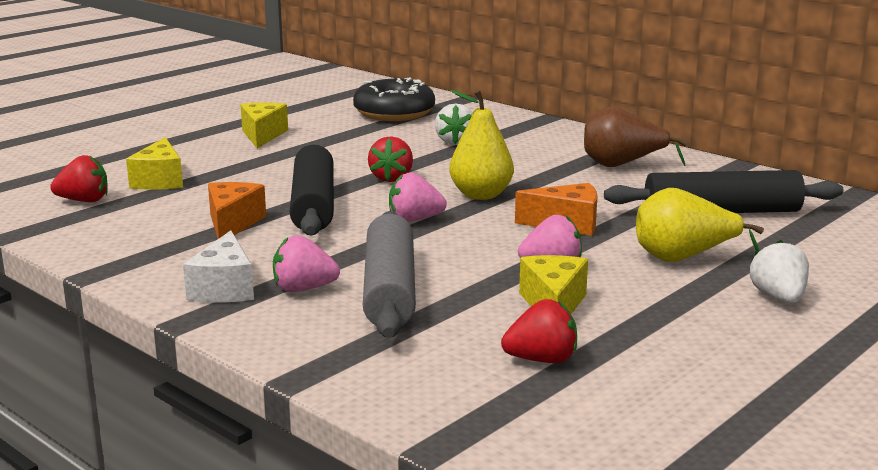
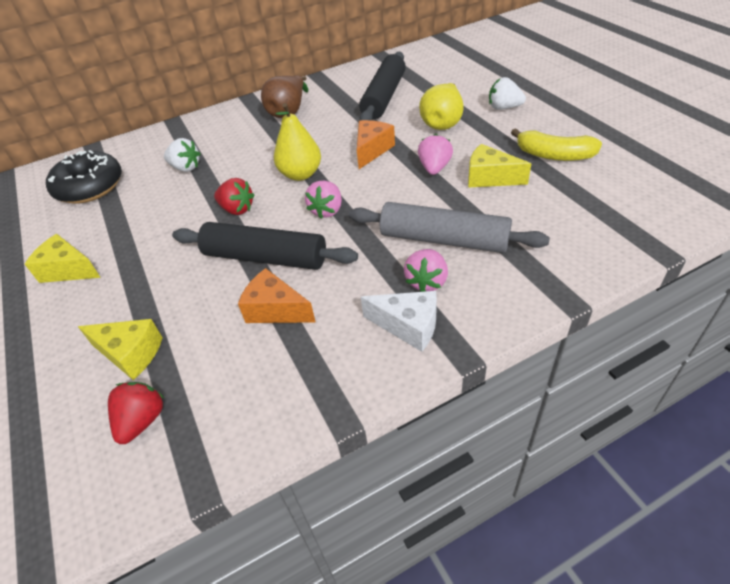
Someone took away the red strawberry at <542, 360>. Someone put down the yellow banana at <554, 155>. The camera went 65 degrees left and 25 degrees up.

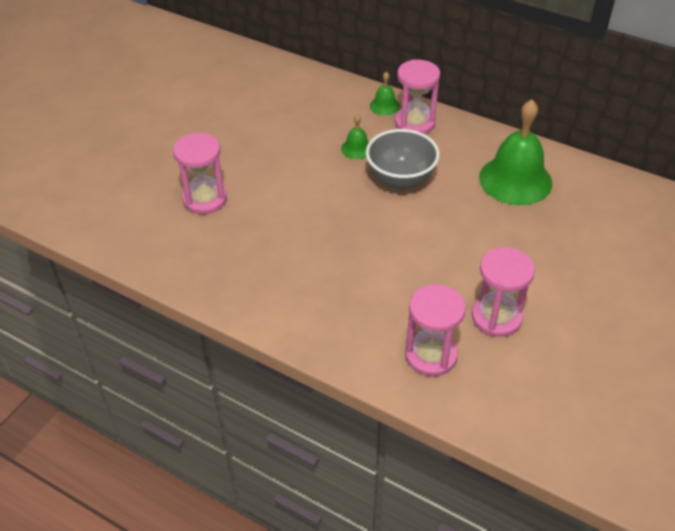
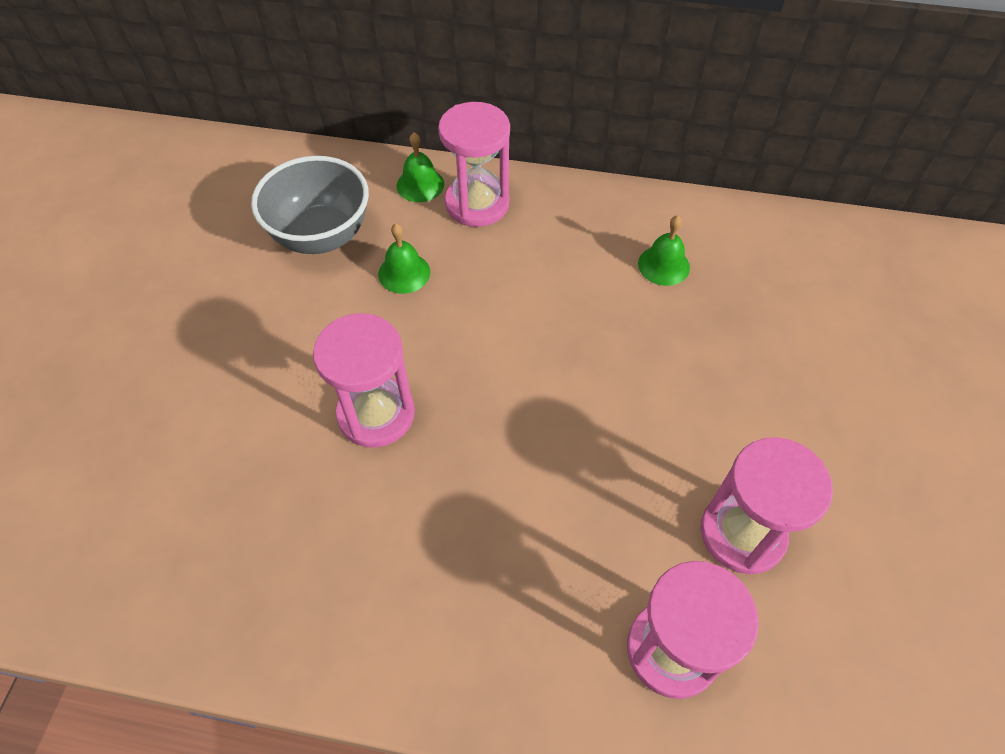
Someone carried the pink hourglass from <205, 199> to <376, 414>. Someone carried the grey bowl from <400, 180> to <321, 236>. Someone scaled the green bell at <515, 180> by 0.45. The camera went 20 degrees left and 10 degrees up.

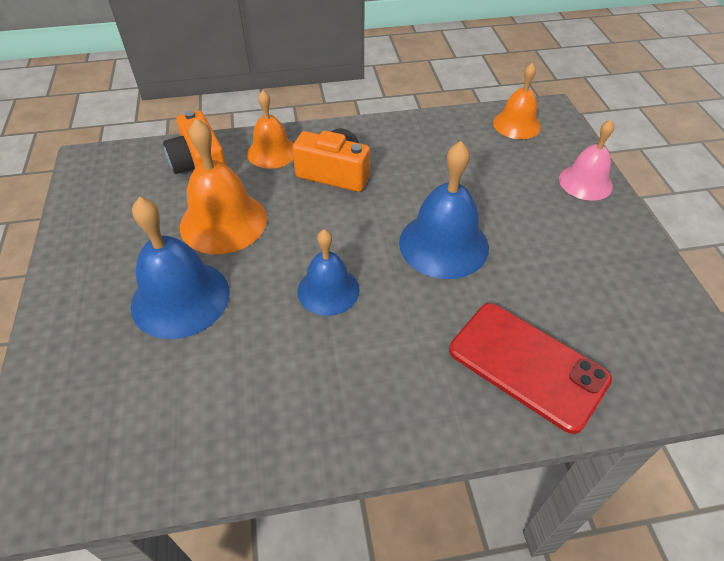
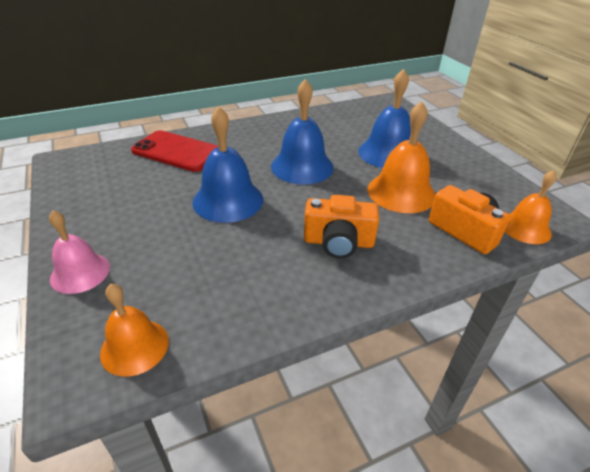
Someone carried the orange bell from <272, 152> to <525, 228>. Someone scaled the blue bell at <328, 290> by 1.54. The camera went 165 degrees right and 10 degrees down.

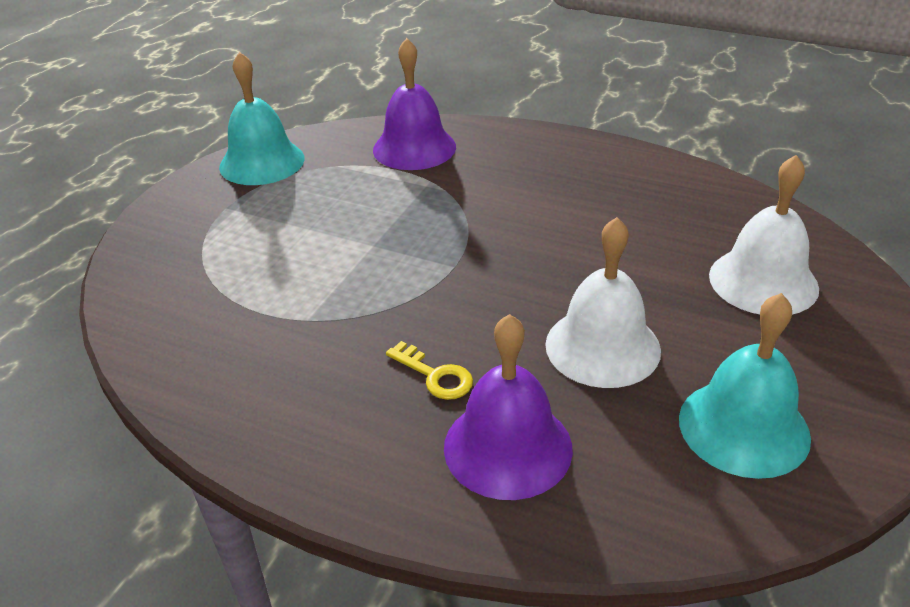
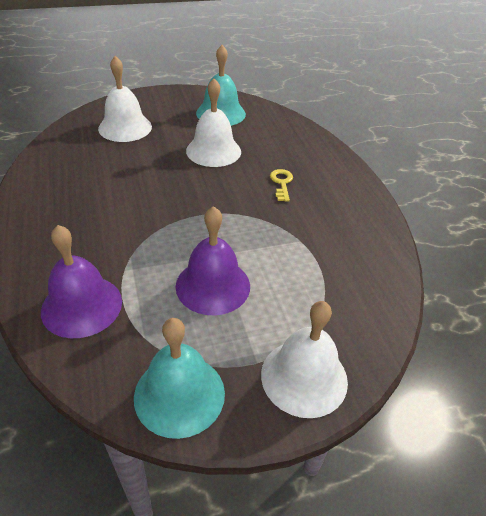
Someone put down the white bell at <304, 377>. Someone carried the purple bell from <507, 447> to <213, 285>. The camera went 135 degrees left and 5 degrees up.

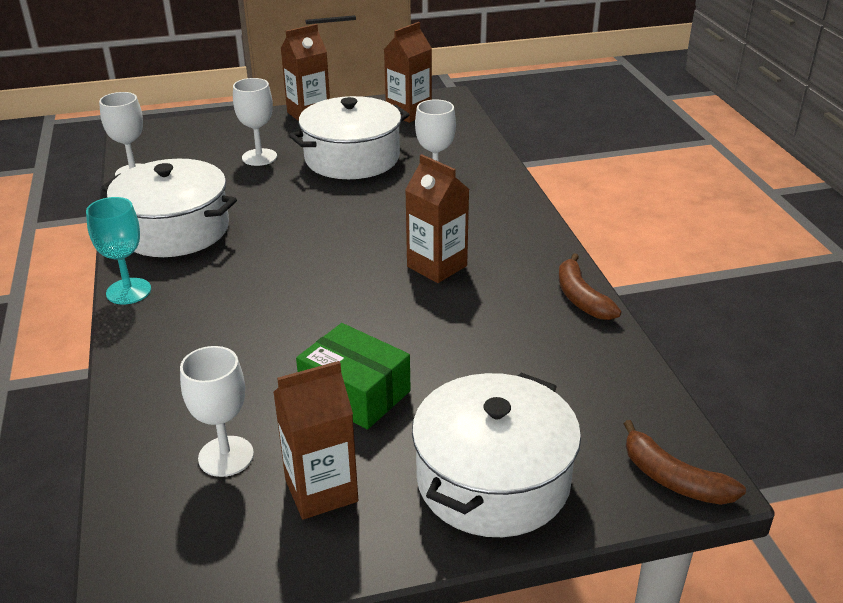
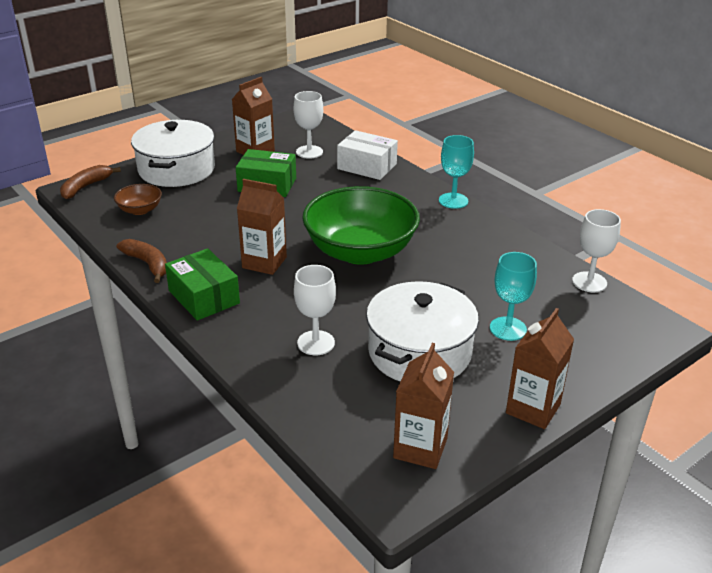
Someone took away the white pot at <175, 230>. Someone put down the brown bowl at <140, 210>. Someone put down the green box at <204, 297>. Someone put down the green bowl at <360, 251>. Someone put down the white box at <367, 166>. Someone repainted the white goblet at <259, 157>, which became the turquoise goblet at <508, 329>. Someone rotated the brown banana at <673, 479> by 75 degrees counterclockwise. The camera went 155 degrees right and 0 degrees up.

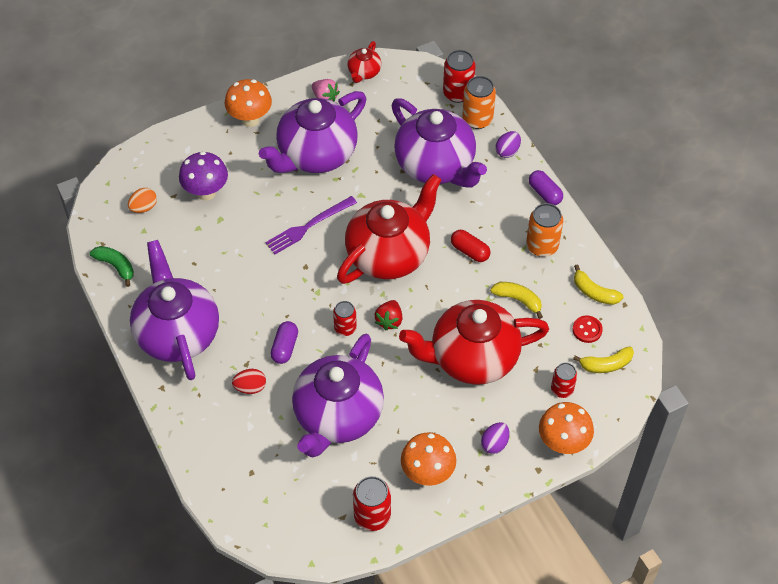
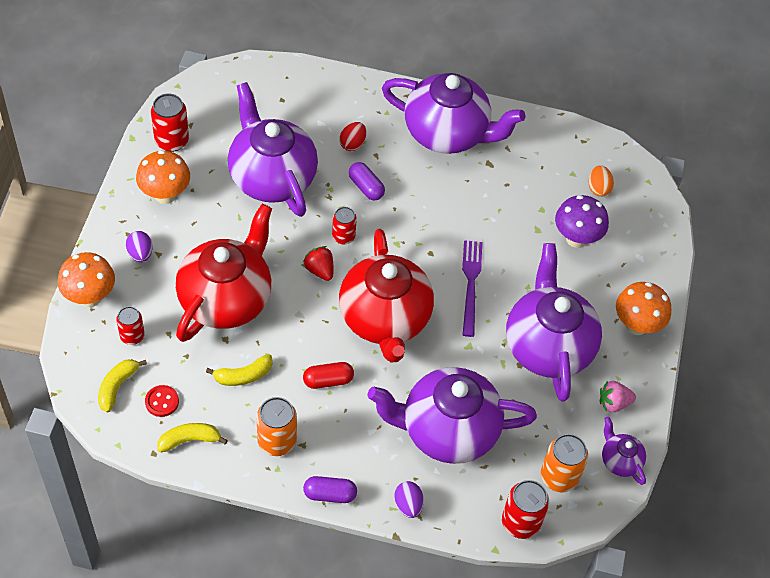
Someone took away the green banana at <116, 266>. Someone carried the orange can from <477, 119> to <559, 477>. Someone repainted the red teapot at <364, 72>, which became the purple teapot at <620, 460>. The camera went 125 degrees right and 0 degrees up.

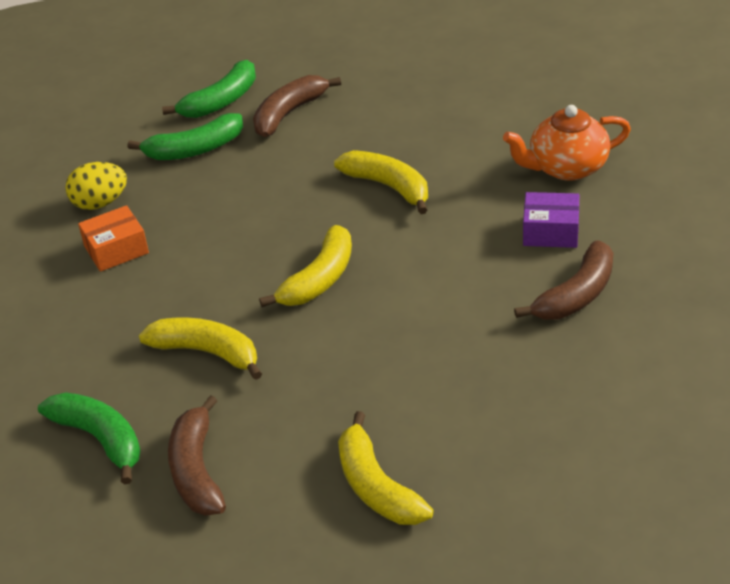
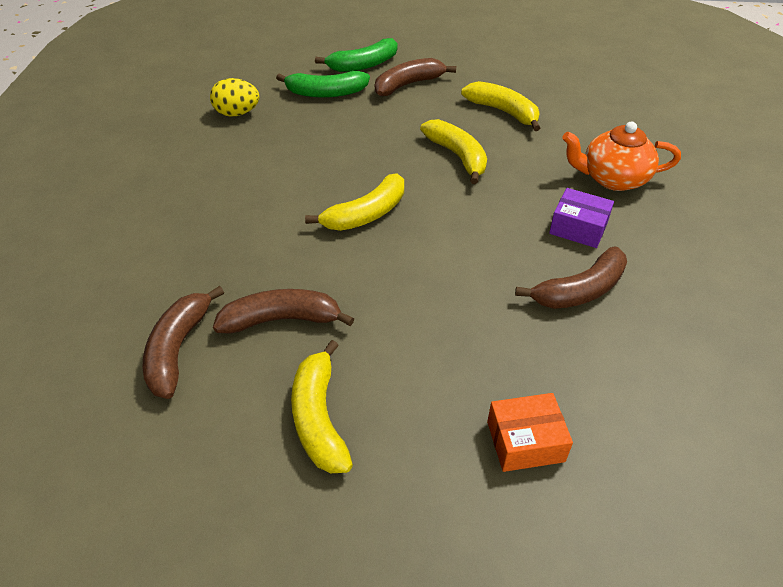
Someone took away the green banana at <100, 439>. Someone put down the brown banana at <282, 319>. Someone carried the orange box from <116, 249> to <525, 441>. Someone carried the yellow banana from <207, 352> to <503, 112>. The camera went 15 degrees right and 5 degrees up.

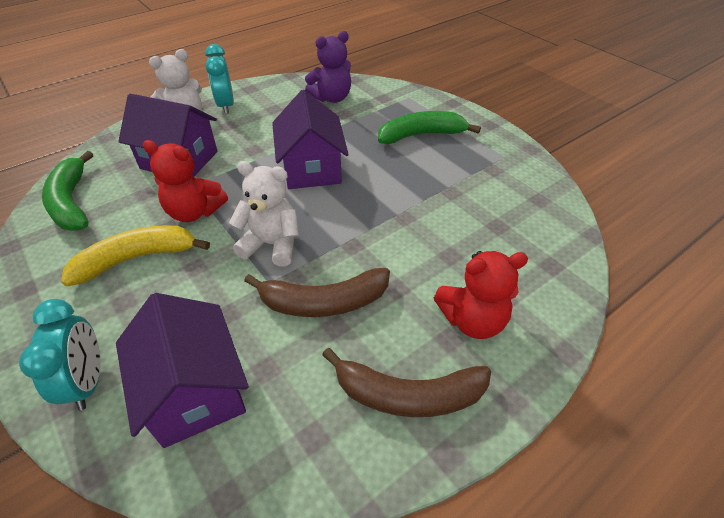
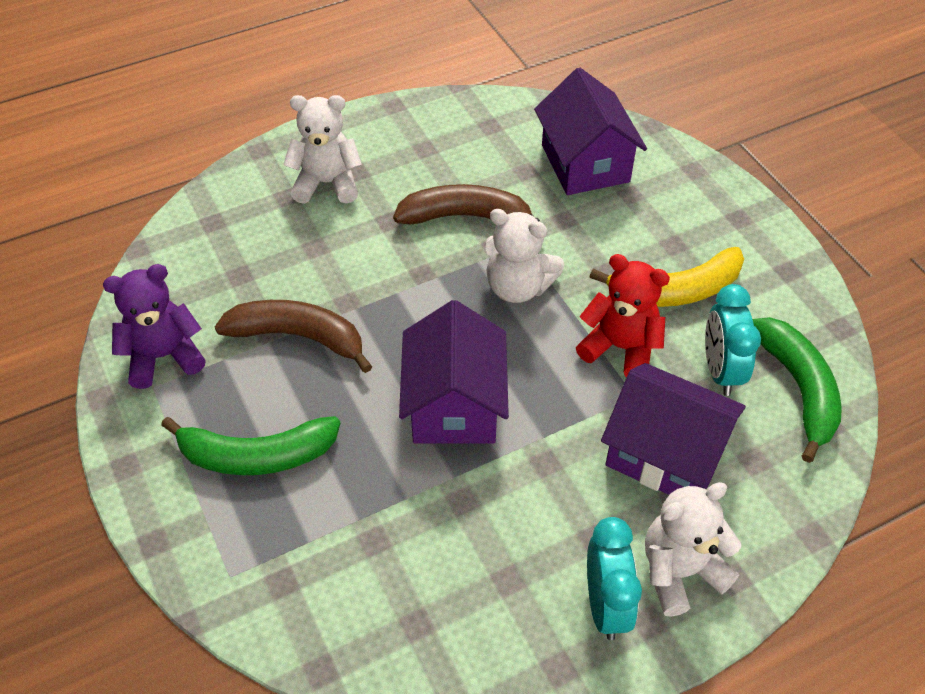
Someone carried the turquoise clock from <88, 381> to <720, 371>. Someone carried the purple teddy bear from <332, 98> to <164, 356>. Someone carried the brown banana from <408, 394> to <298, 337>. Someone repainted the red teddy bear at <472, 320>, which became the white teddy bear at <327, 183>. The camera went 170 degrees left and 5 degrees up.

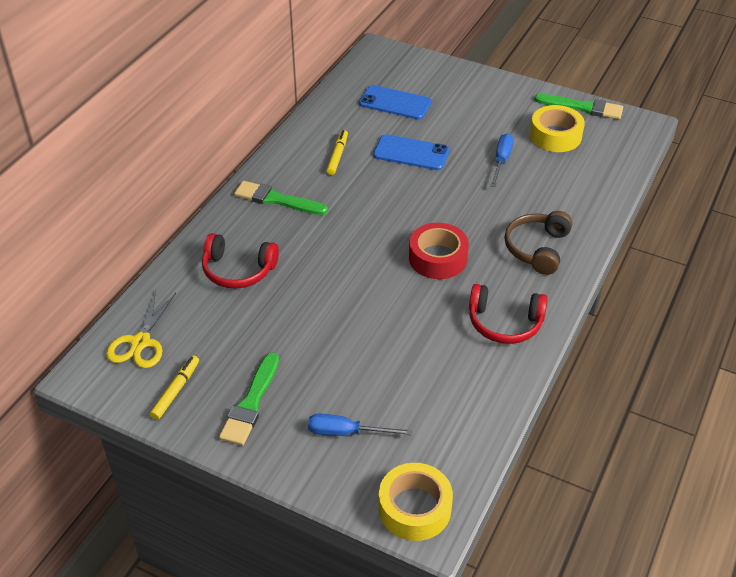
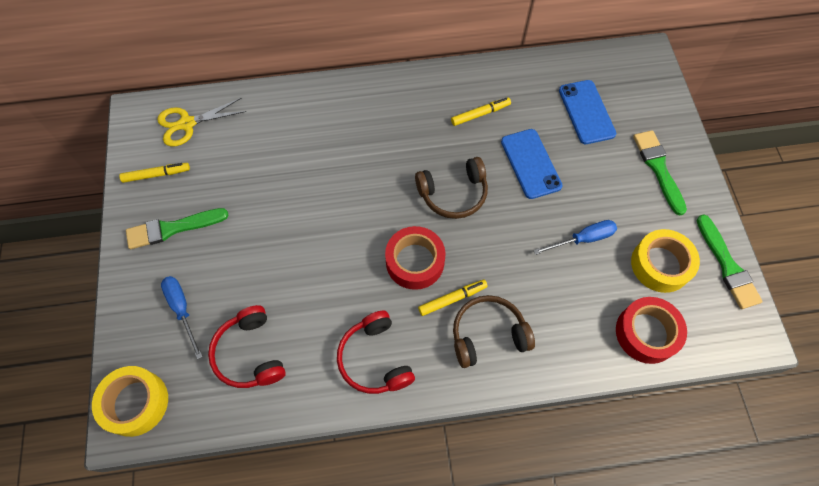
Someone put down the brown headphones at <453, 193>. Someone put down the yellow marker at <452, 299>. Someone put down the red tape at <646, 333>. Someone carried the red headphones from <238, 270> to <250, 353>. Someone carried the green brush from <276, 199> to <658, 168>. The camera went 55 degrees right and 20 degrees up.

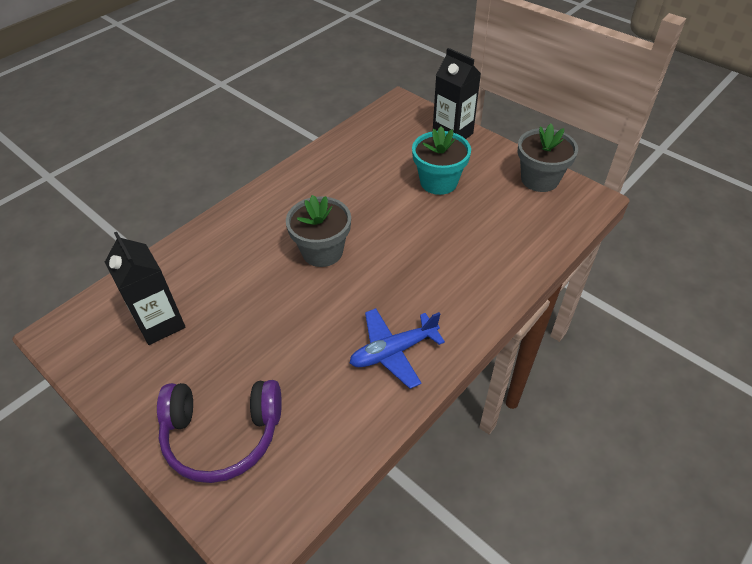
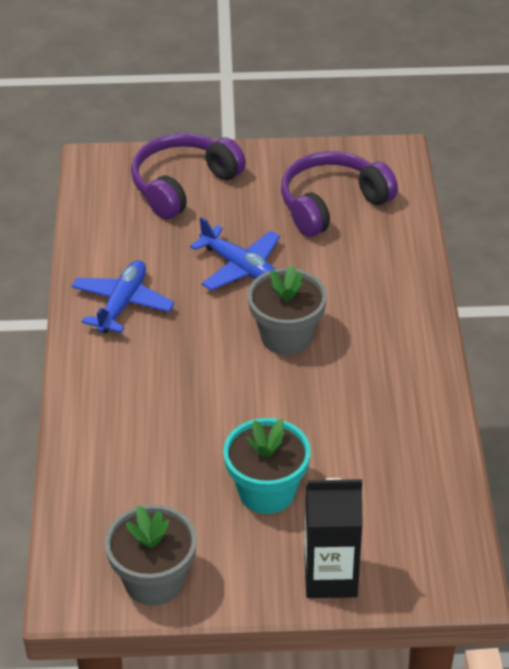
Someone put down the blue plane at <240, 267>. Someone swapped the black carton at <160, 323> for the purple headphones at <332, 204>. The camera went 135 degrees right and 5 degrees down.

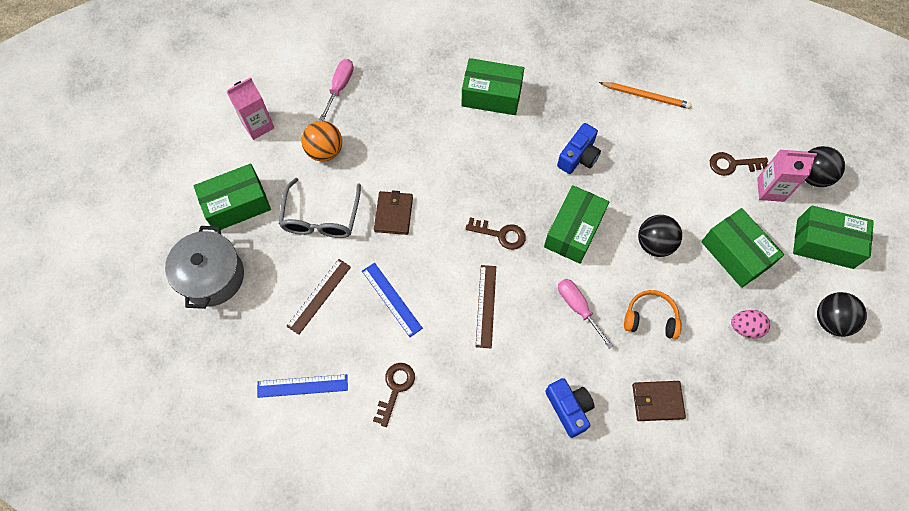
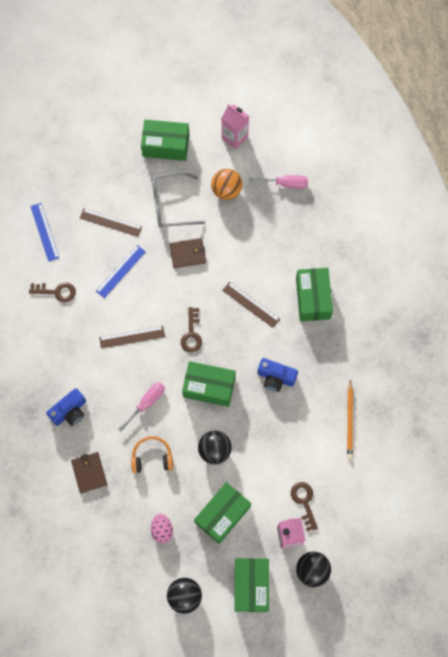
Someone took away the grey pot at <212, 276>. Someone put down the brown ruler at <251, 304>. Someone rotated the green box at <237, 205> by 45 degrees counterclockwise. Someone rotated the orange headphones at <650, 318> by 90 degrees counterclockwise. The camera went 75 degrees right and 5 degrees up.

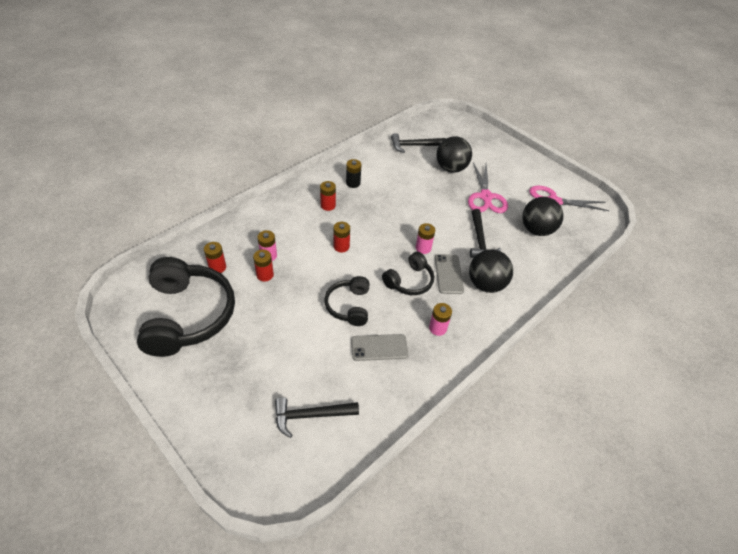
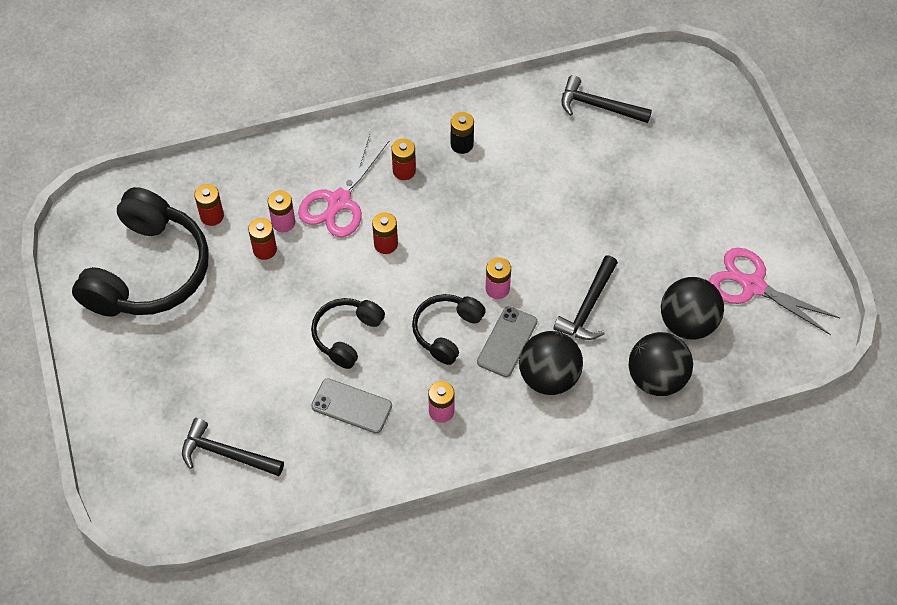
Someone carried the black ball from <451, 168> to <656, 378>. Someone carried the pink scissors from <485, 197> to <339, 201>. Someone rotated the black headphones at <409, 281> by 135 degrees clockwise. The camera went 30 degrees right and 10 degrees up.

